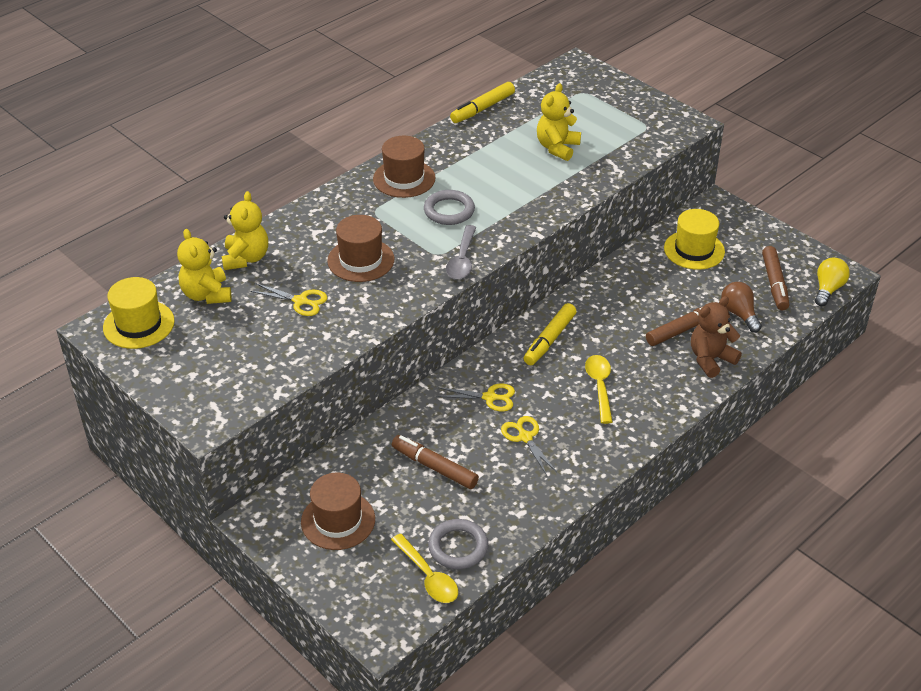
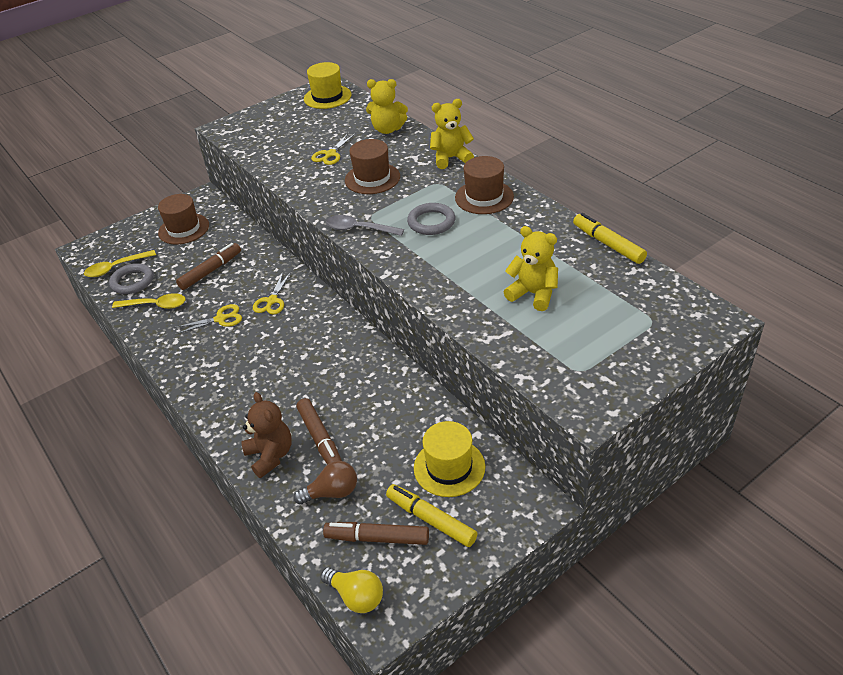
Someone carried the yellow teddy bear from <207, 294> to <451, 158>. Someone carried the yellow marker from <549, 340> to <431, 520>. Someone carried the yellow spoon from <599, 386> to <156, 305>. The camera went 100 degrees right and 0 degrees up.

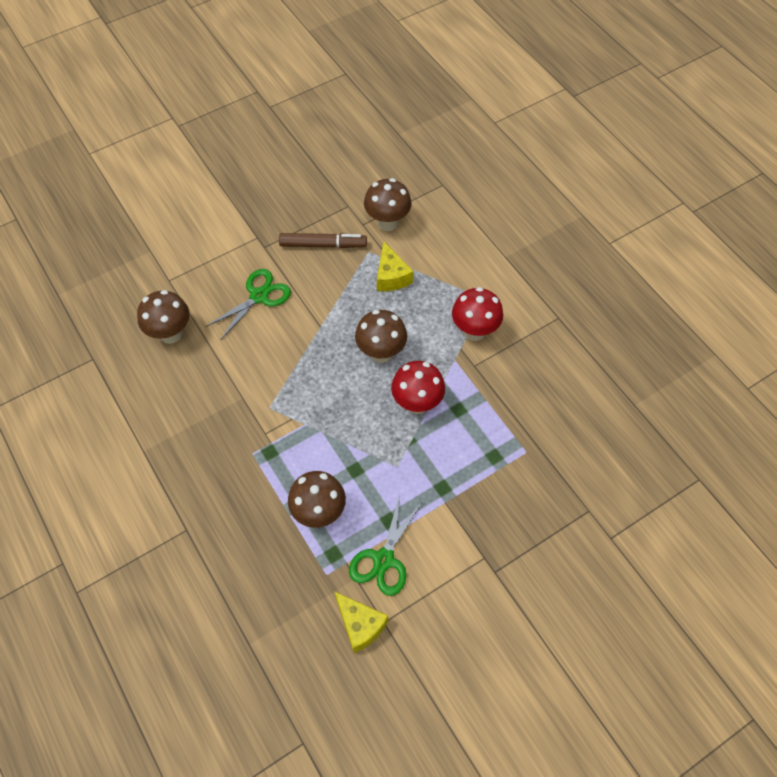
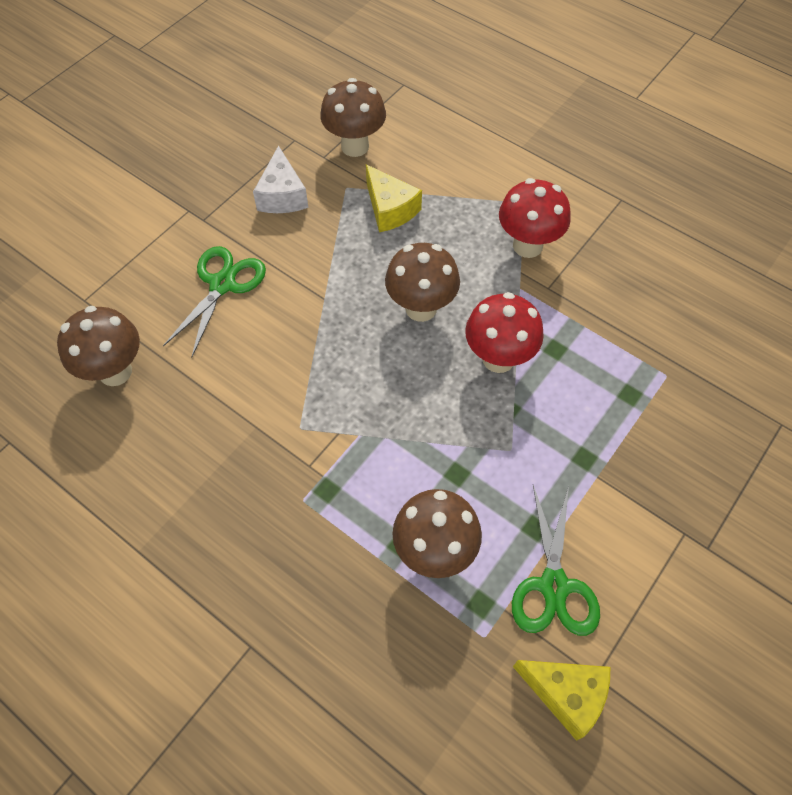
Someone swapped the brown marker at <323, 245> for the white cheese at <282, 195>. The camera went 20 degrees left and 0 degrees up.

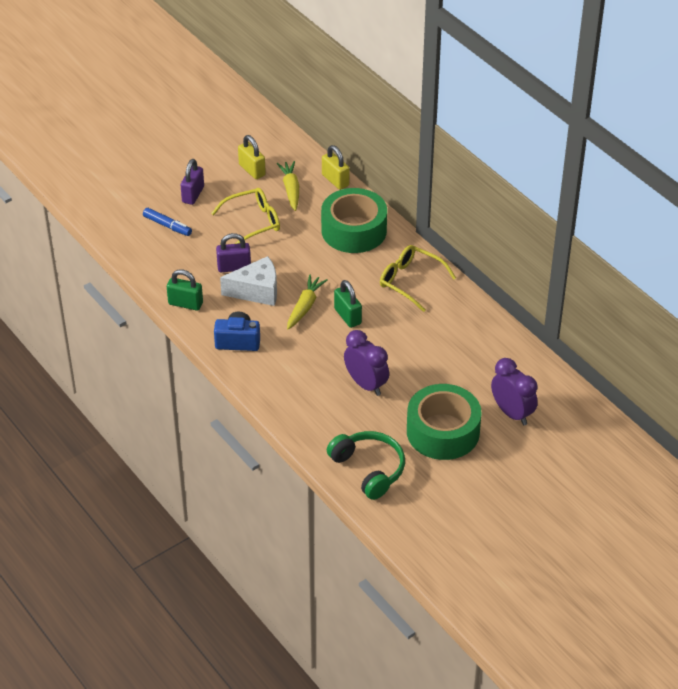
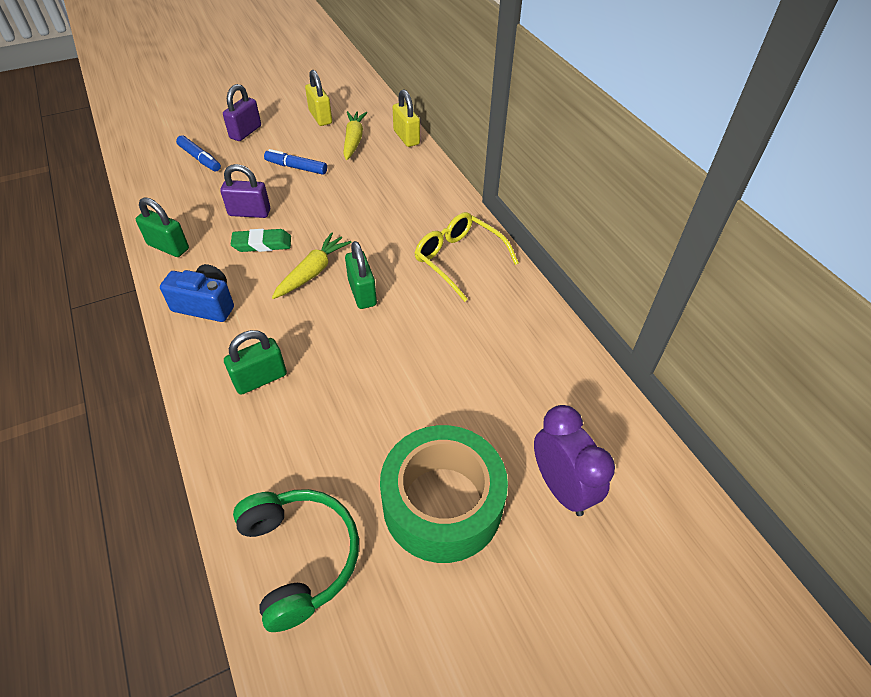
Someone took away the green tape at <354, 230>. Someone took away the purple clock at <366, 384>. Someone put down the green padlock at <260, 379>. Someone swapped the yellow glasses at <253, 222> for the blue marker at <296, 167>. Someone swapped the white cheese at <256, 291> for the green eraser at <262, 244>. The camera went 10 degrees right and 5 degrees up.

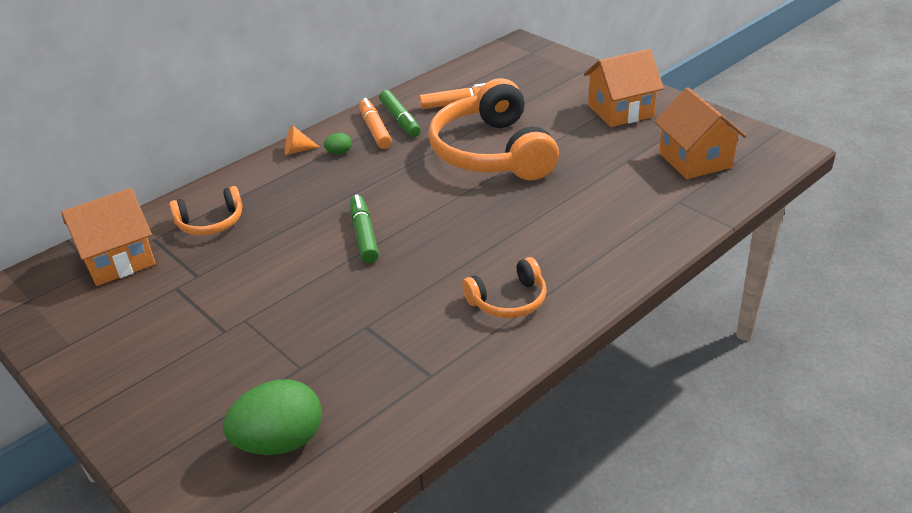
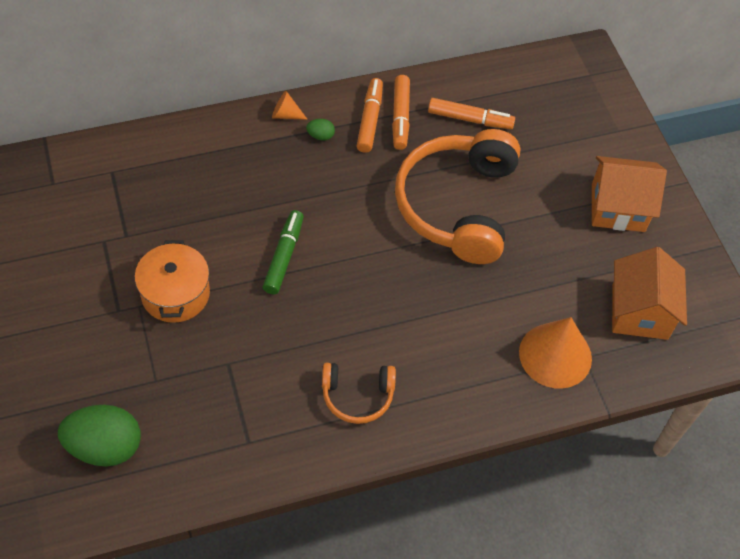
Someone took away the orange house at <118, 260>. Someone took away the orange headphones at <211, 222>. Someone put down the orange pot at <175, 294>. Someone put down the orange cone at <555, 355>. Someone repainted the green marker at <400, 120>, which became the orange marker at <400, 117>. The camera went 20 degrees right and 20 degrees up.

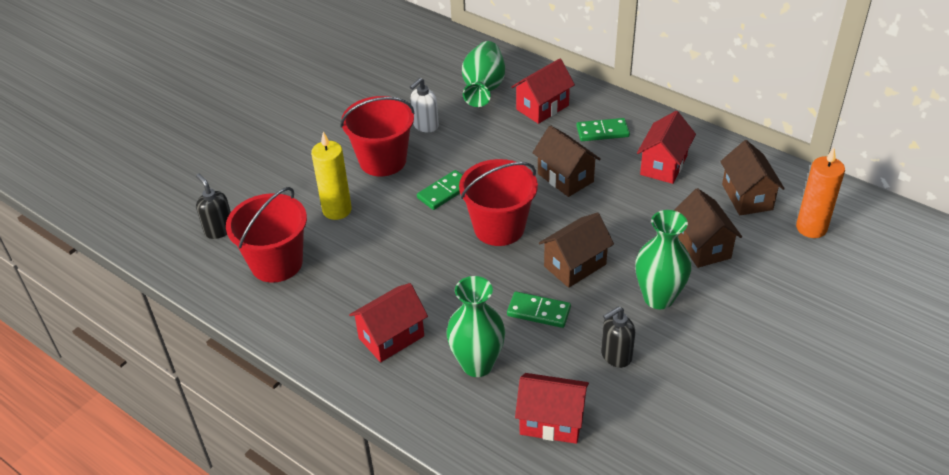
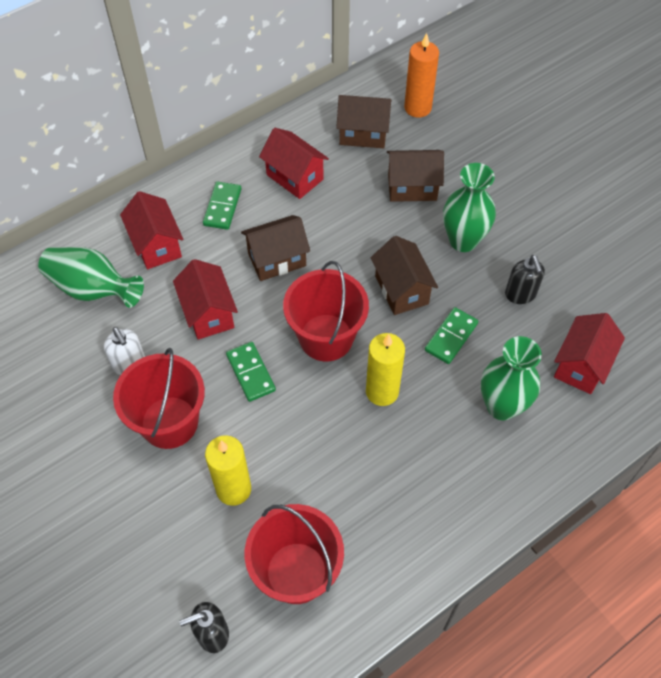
Someone put down the yellow candle at <382, 391>. Someone carried the red house from <391, 337> to <208, 313>. The camera went 75 degrees left and 15 degrees up.

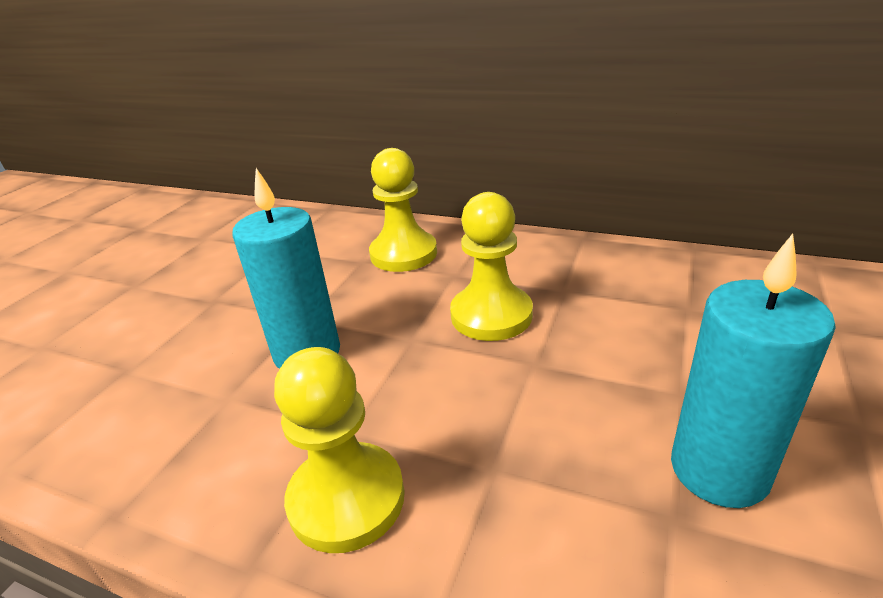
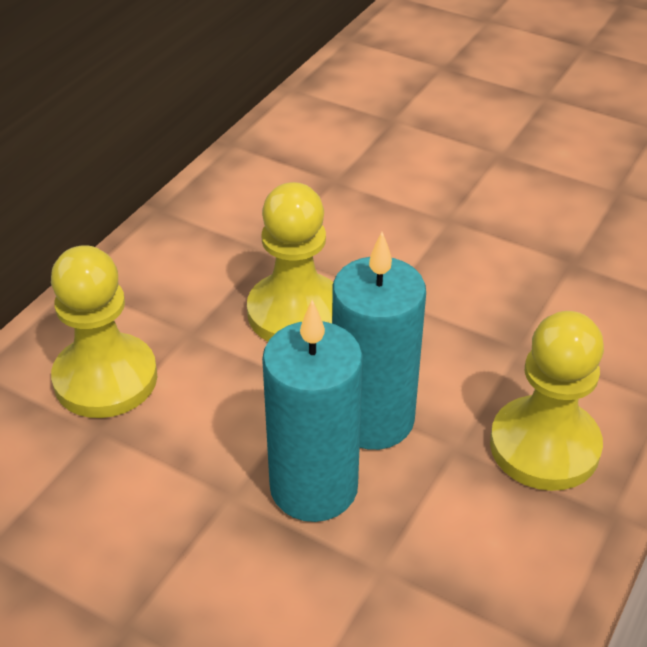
Someone carried the turquoise candle from <719, 470> to <372, 419>. The camera went 85 degrees left and 10 degrees up.

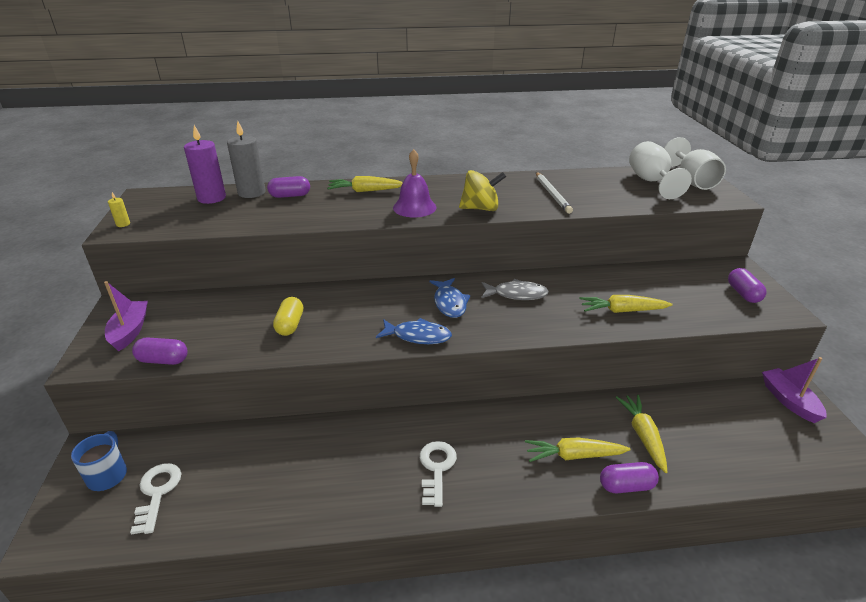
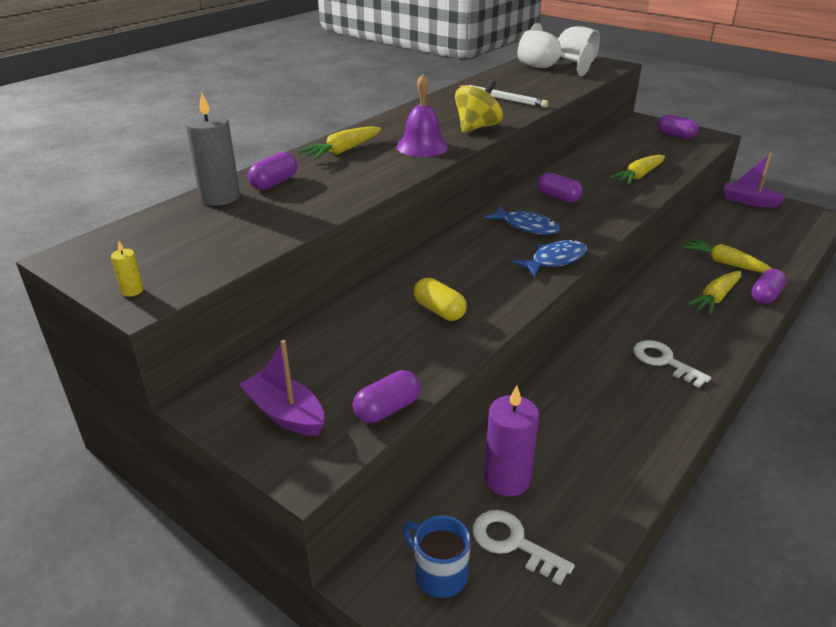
Someone carried the purple candle from <211, 198> to <507, 479>. Someone swapped the grey fish at <517, 294> for the purple capsule at <558, 197>. The camera went 45 degrees left and 0 degrees up.

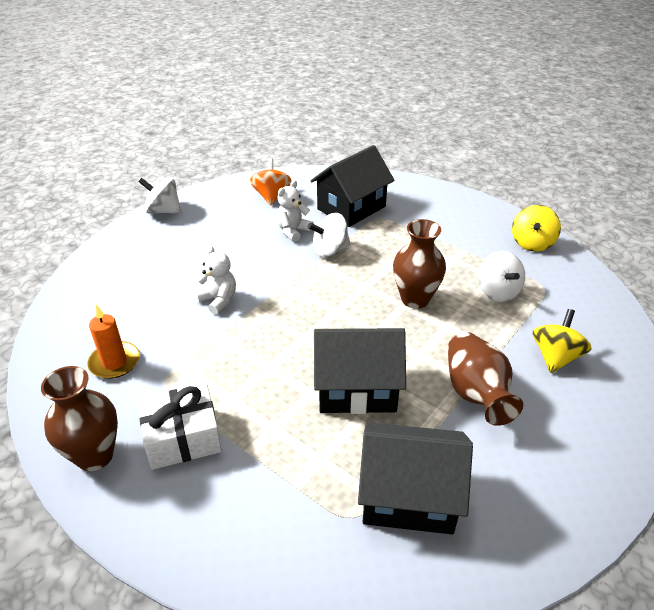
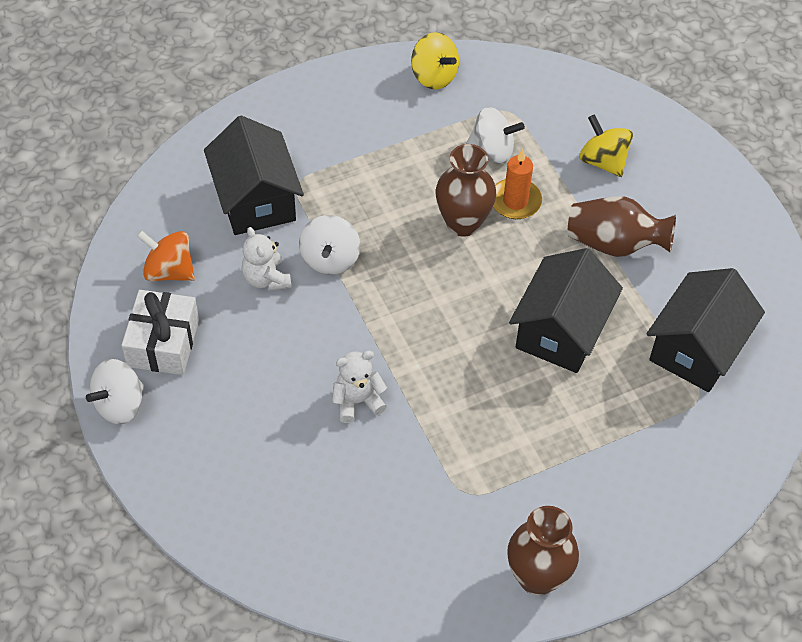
Someone carried the orange candle from <114, 362> to <515, 201>. Someone carried the white gift from <183, 437> to <163, 343>. The camera went 65 degrees left and 15 degrees up.

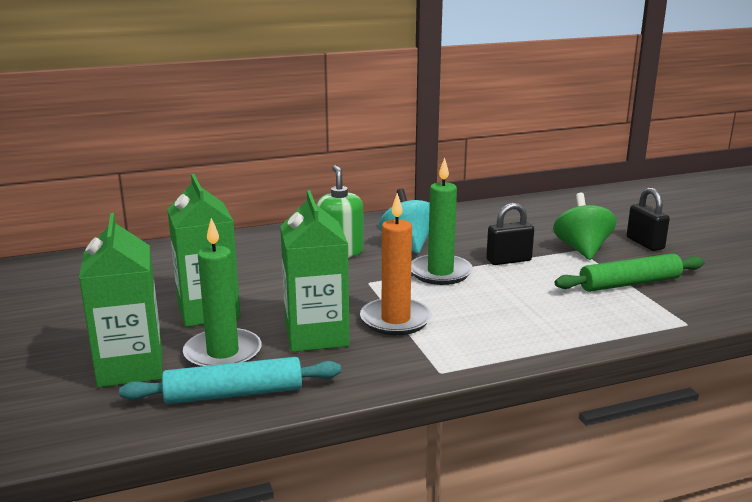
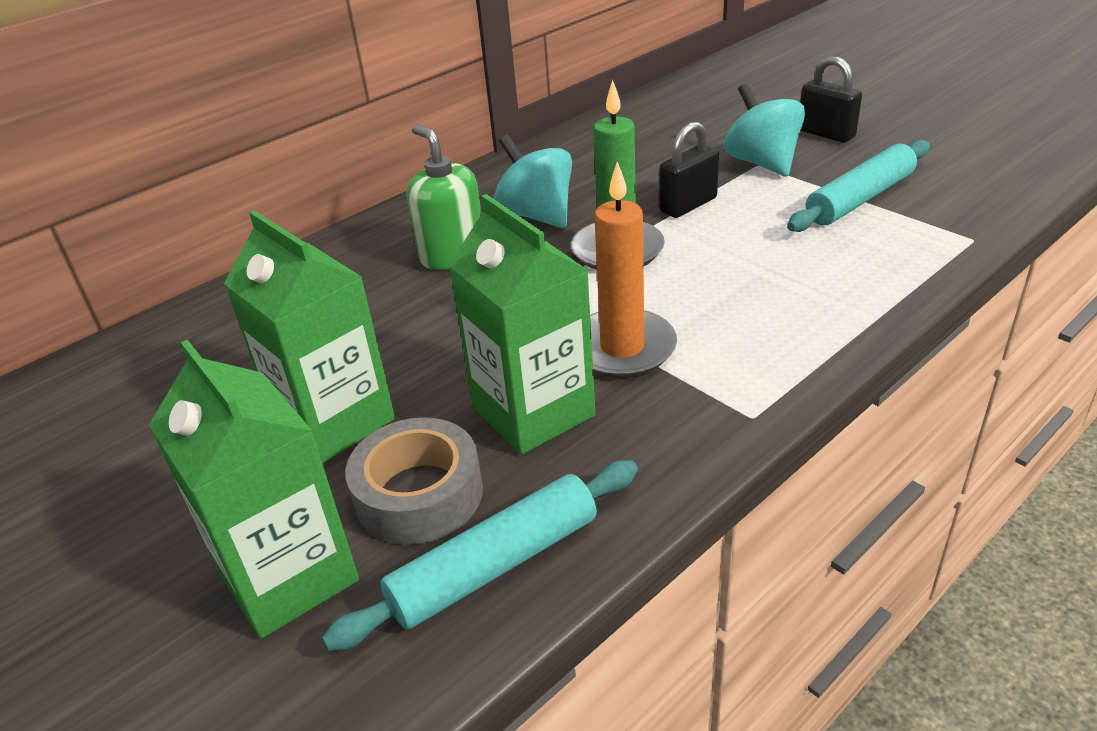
Someone swapped the green candle at <223, 353> for the grey tape at <419, 494>. Someone repainted the green spinning top at <582, 249>, which became the turquoise spinning top at <762, 163>. Someone repainted the green rolling pin at <629, 283>, which became the turquoise rolling pin at <859, 198>. The camera went 20 degrees left and 15 degrees up.

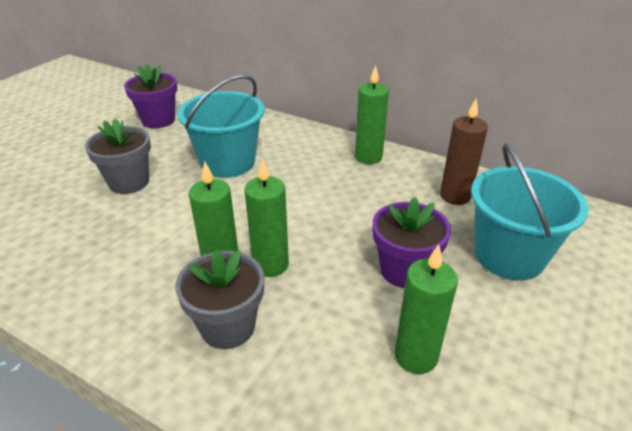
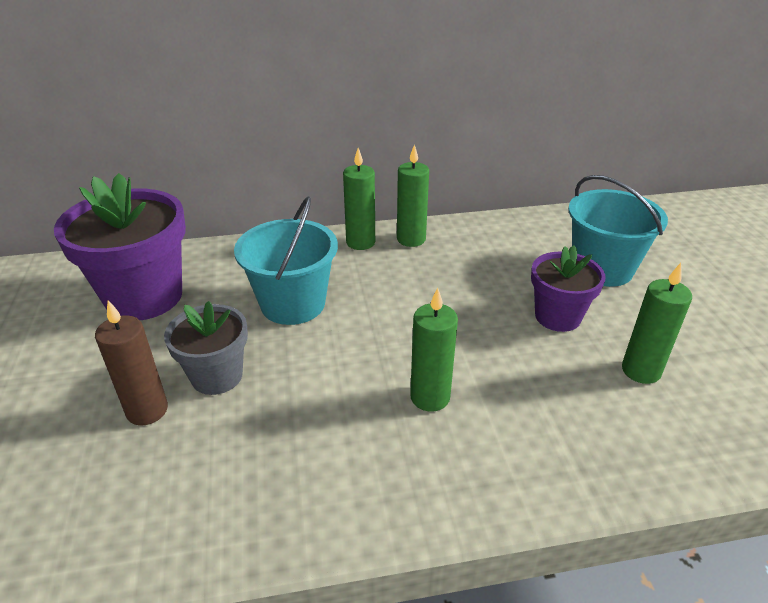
Someone took away the grey flower pot at <228, 327>. Someone carried the green candle from <270, 265> to <360, 242>. Someone carried the brown candle from <455, 196> to <147, 410>. Someone scaled the purple flower pot at <158, 120> by 1.71. The camera went 40 degrees left and 0 degrees up.

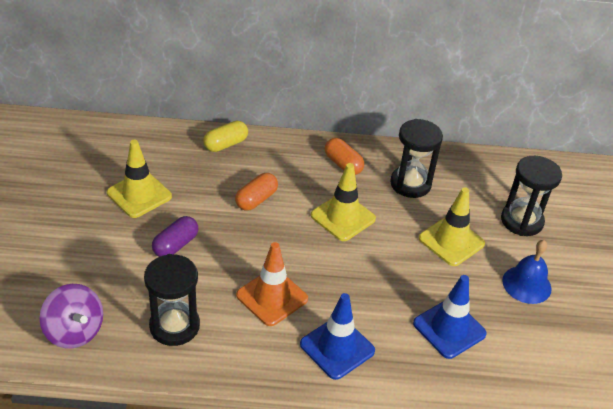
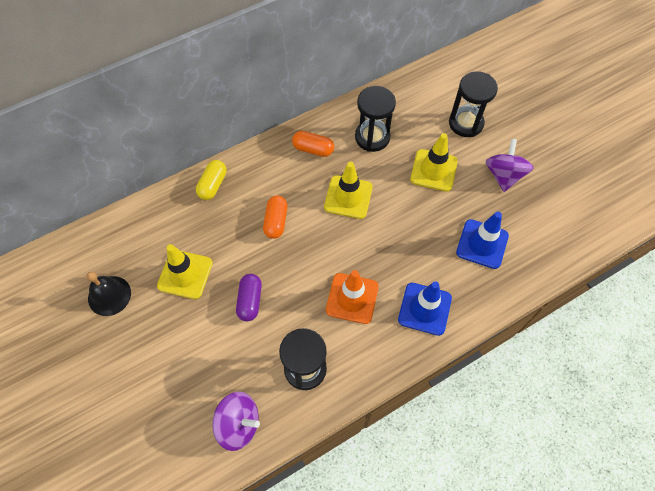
Someone put down the black bell at <109, 295>. Someone swapped the blue bell at <526, 284> for the purple spinning top at <504, 175>. The camera went 30 degrees left and 20 degrees up.

